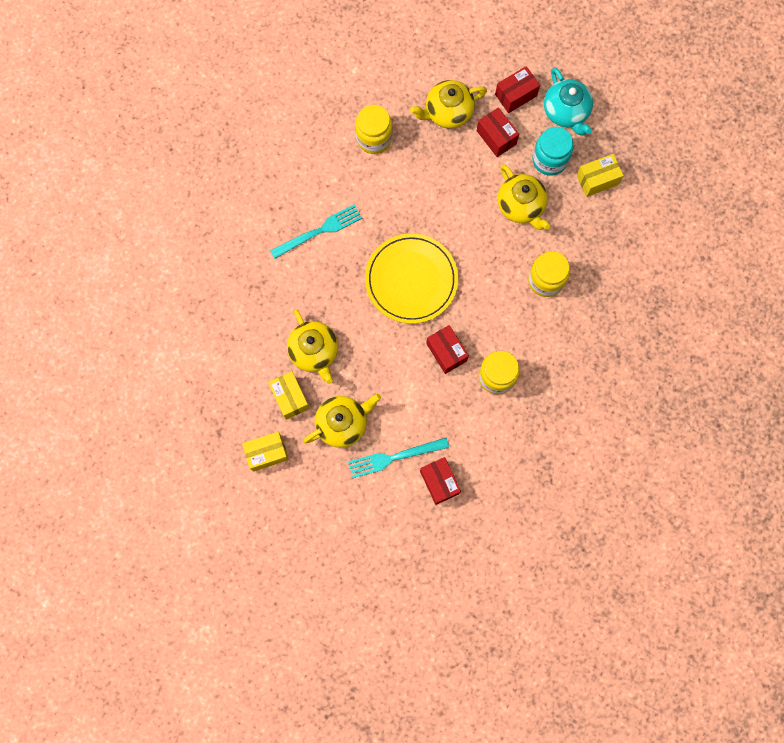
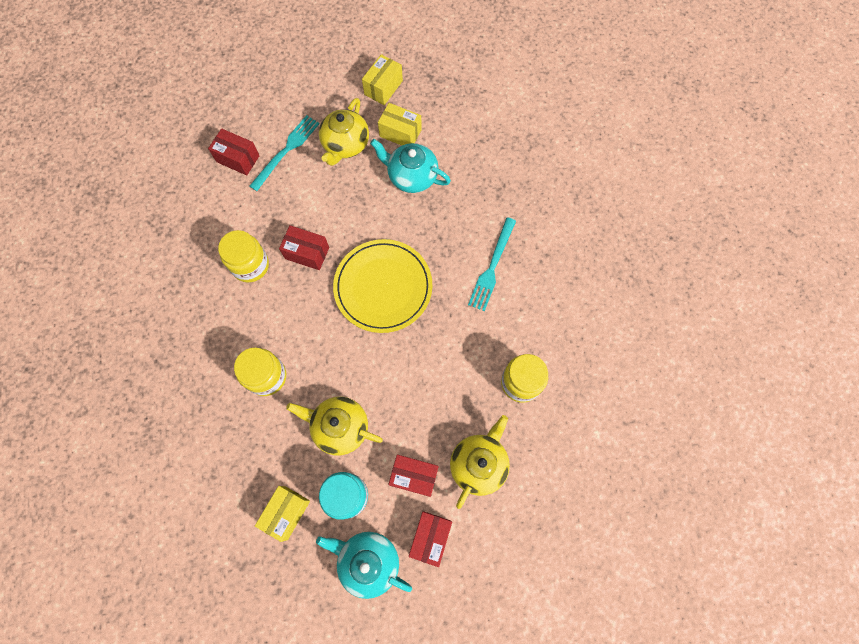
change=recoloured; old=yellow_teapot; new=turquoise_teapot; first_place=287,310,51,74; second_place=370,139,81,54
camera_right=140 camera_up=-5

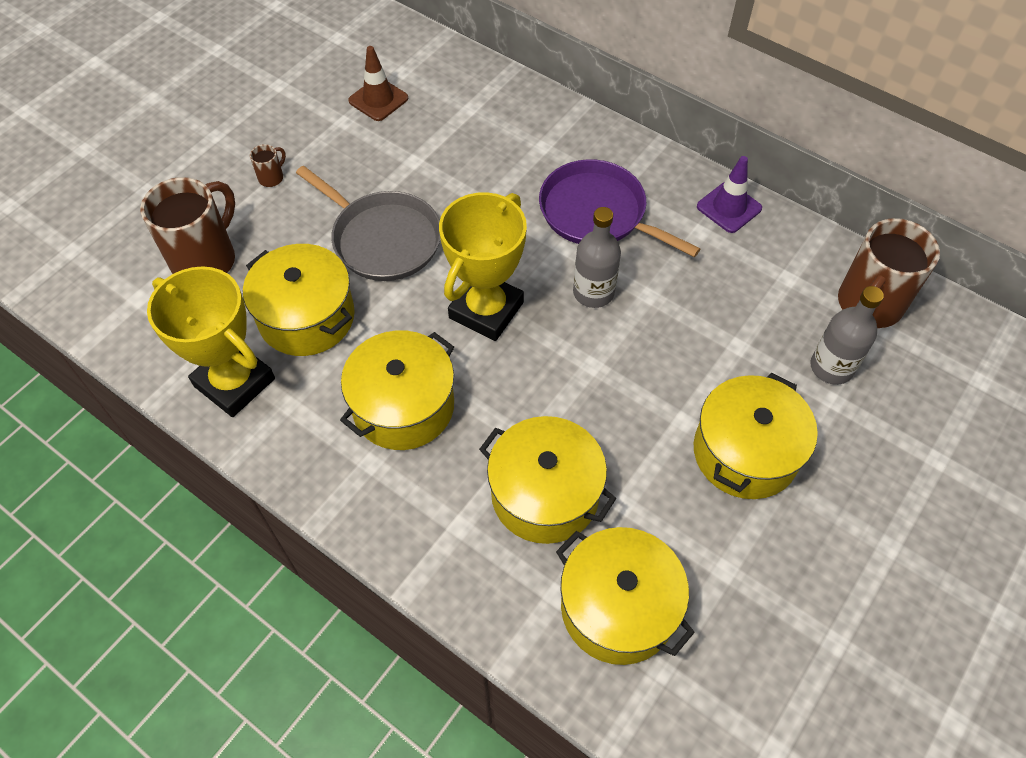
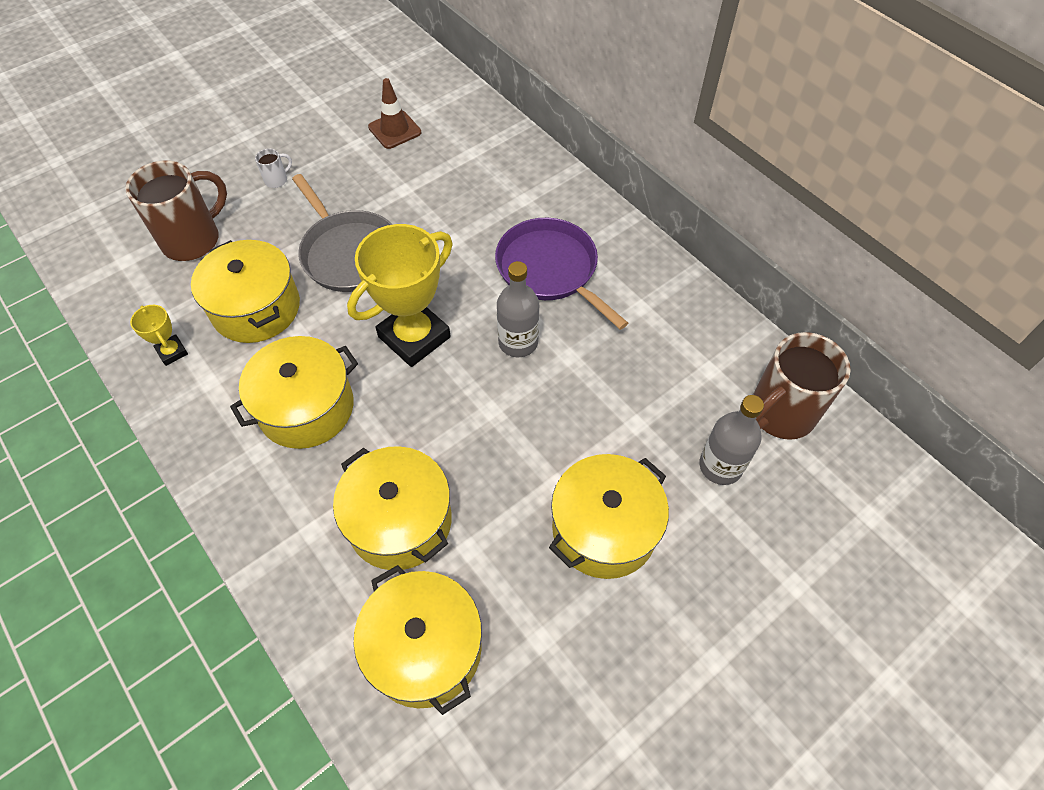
change=recoloured; old=brown_mug; new=white_mug; first_place=250,144,36,43; second_place=255,148,37,40
change=removed; old=purple_traffic_cone; first_place=697,156,65,77
change=resized; old=yellow_trophy; first_place=147,266,128,151; second_place=130,305,58,61; factor=0.45
camera_right=15 camera_up=0

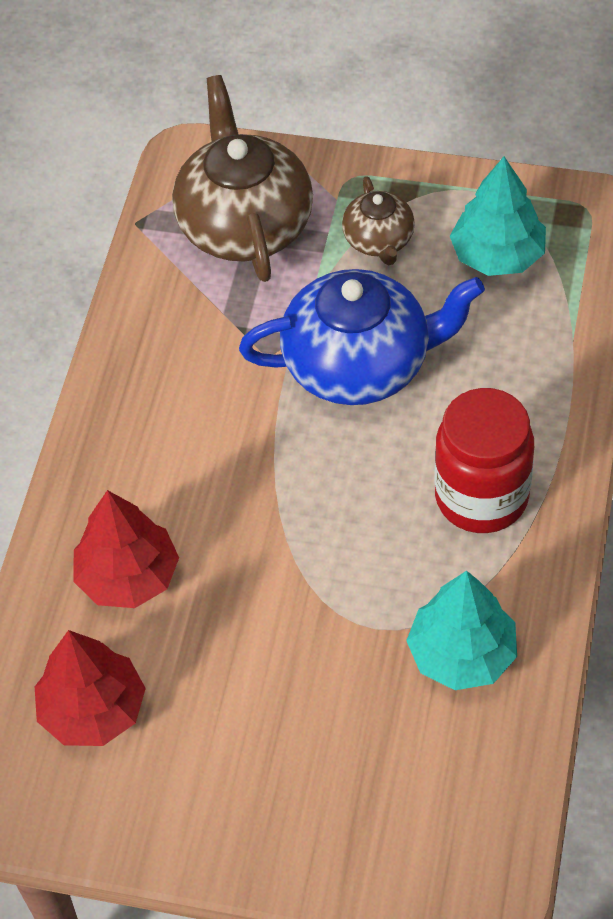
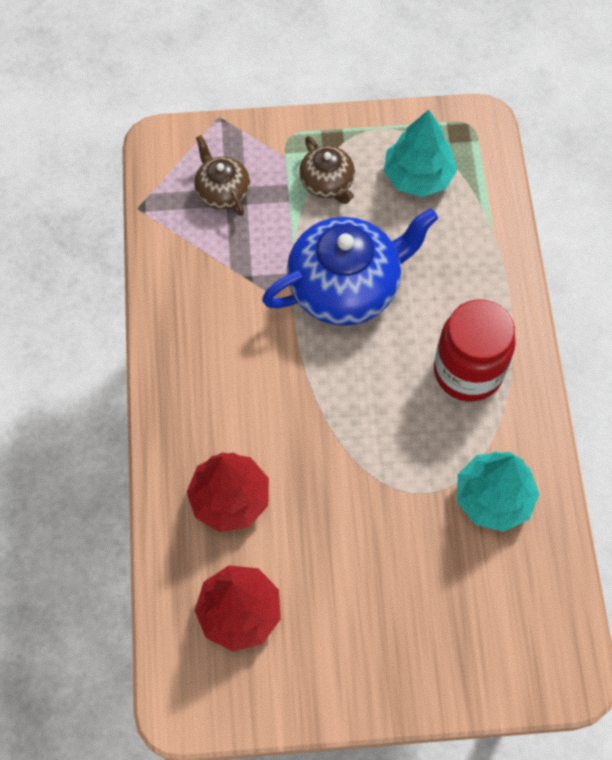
change=resized; old=brown_teapot; first_place=172,75,141,207; second_place=194,135,56,81; factor=0.52
camera_right=-20 camera_up=10

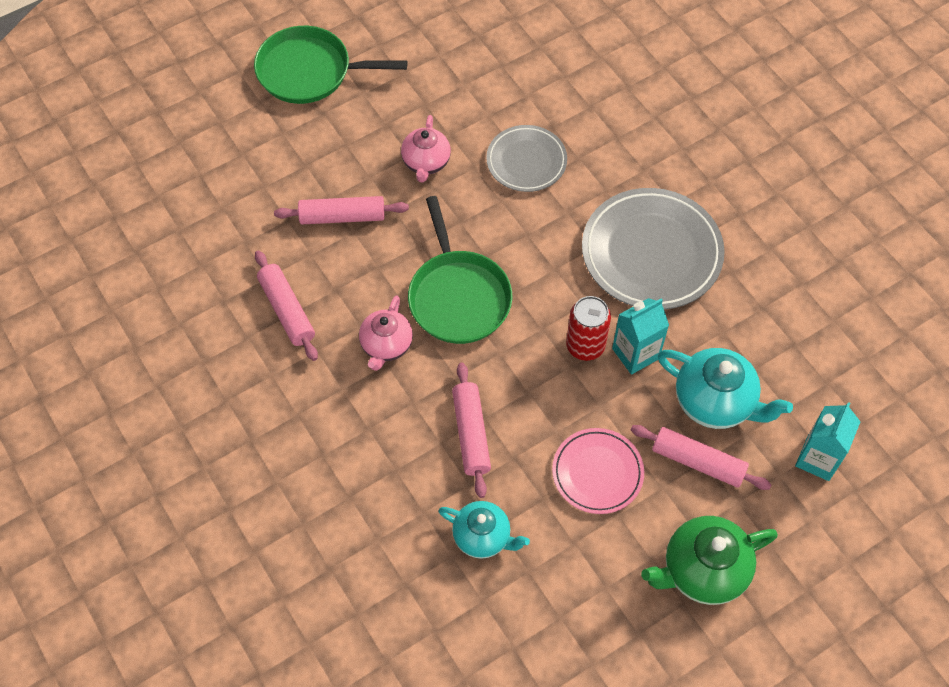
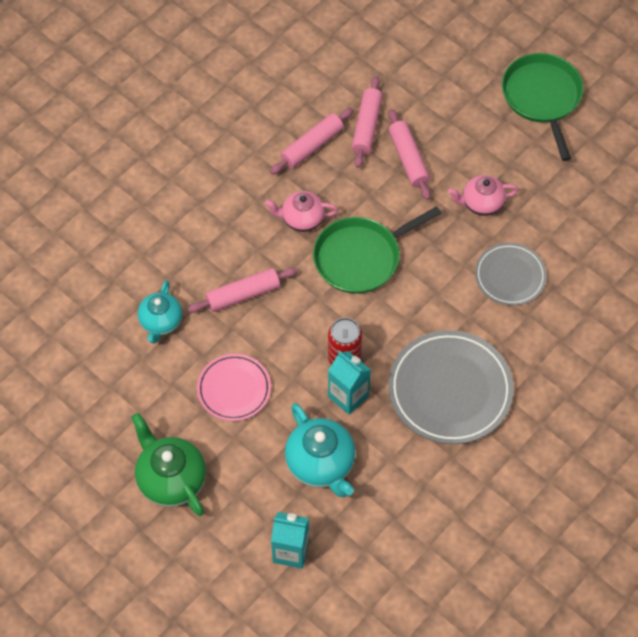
change=turned; old=turquoise_teapot; first_place=658,348,135,81; second_place=285,403,70,94; degrees=-45
change=moved; old=pink_rolling_pin; first_place=631,425,140,65; second_place=352,76,31,92
camera_right=75 camera_up=0

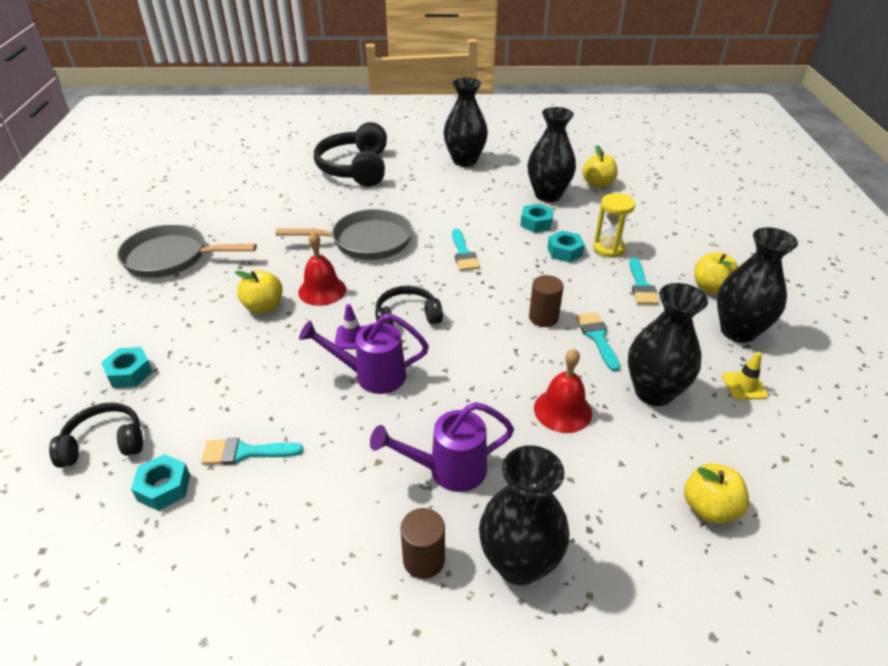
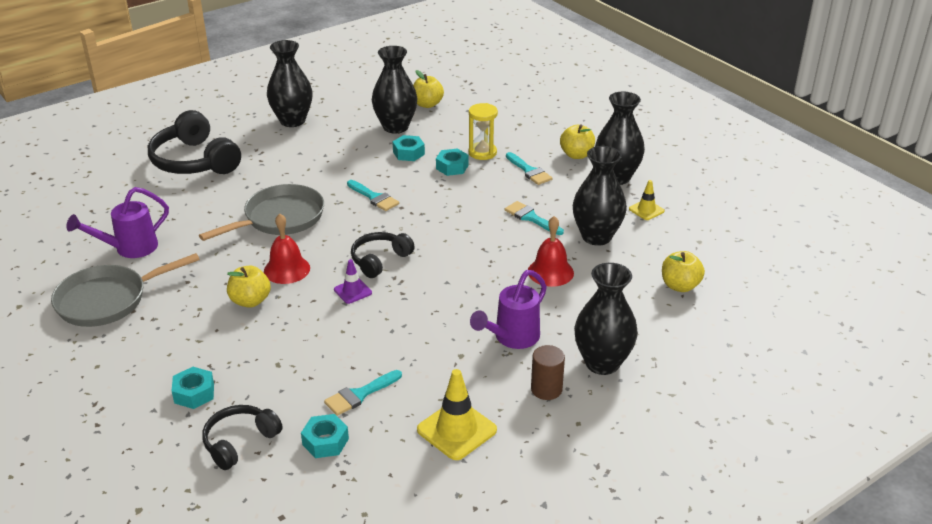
change=removed; old=brown_cylinder; first_place=529,275,35,52
change=moved; old=purple_watering_can; first_place=299,313,130,81; second_place=67,187,102,71
change=added; new=yellow_traffic_cone; second_place=417,369,80,91
camera_right=-35 camera_up=-5

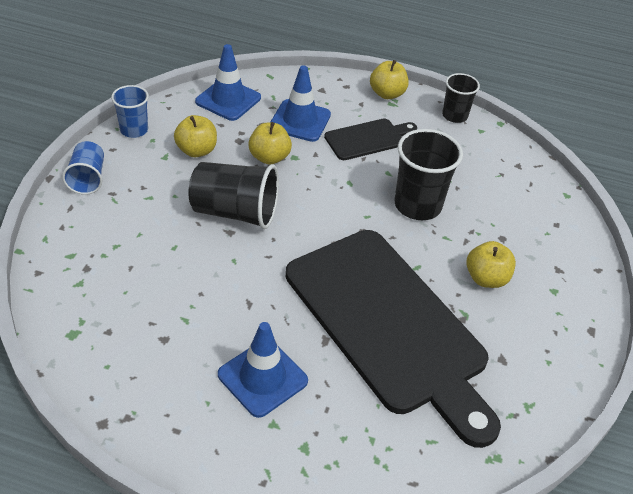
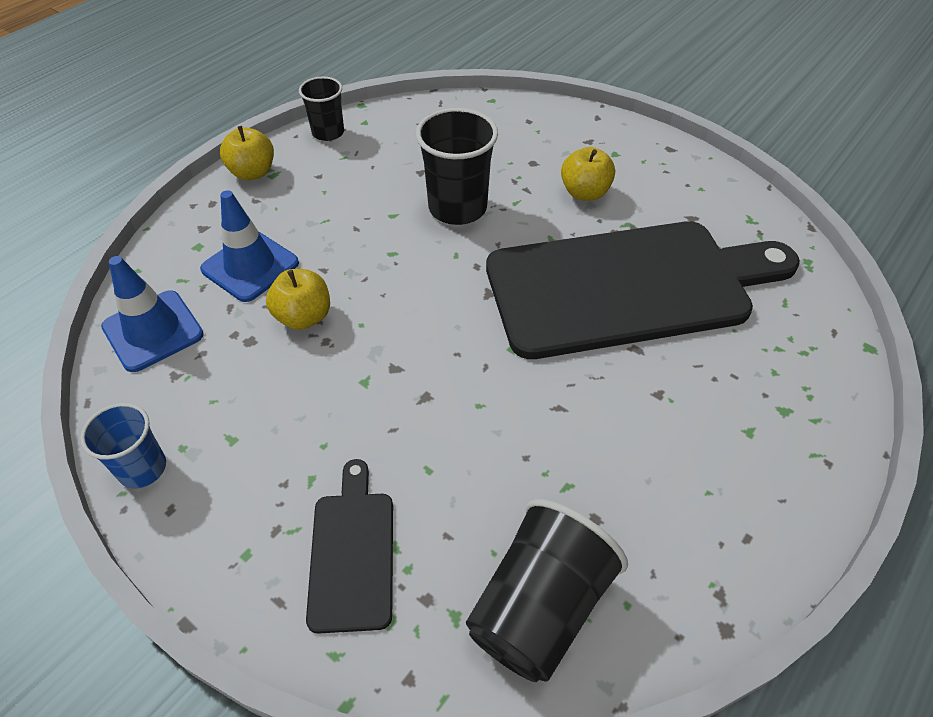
change=removed; old=yellow_apple; first_place=174,115,43,42
change=moved; old=black_cutting_board; first_place=324,118,93,42; second_place=306,459,87,175
change=removed; old=blue_cup; first_place=62,141,42,54
change=moved; old=black_cup; first_place=188,162,91,67; second_place=466,499,162,183
change=removed; old=blue_traffic_cone; first_place=218,322,90,96
camera_right=-65 camera_up=5

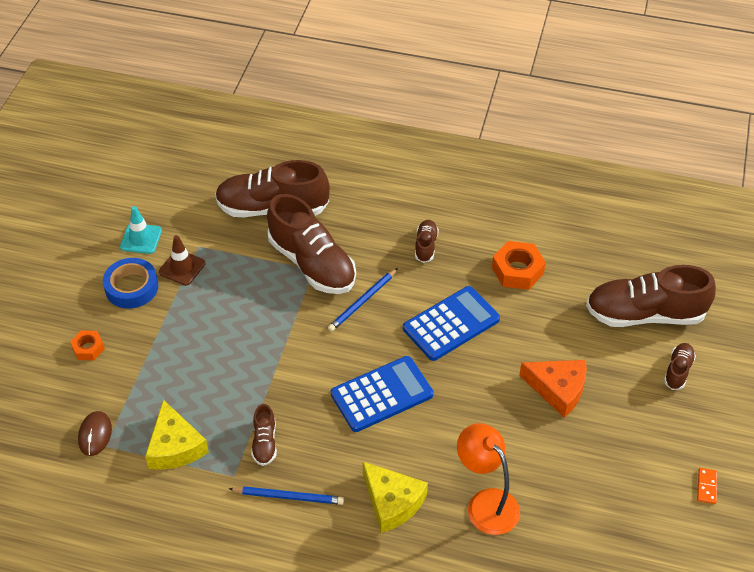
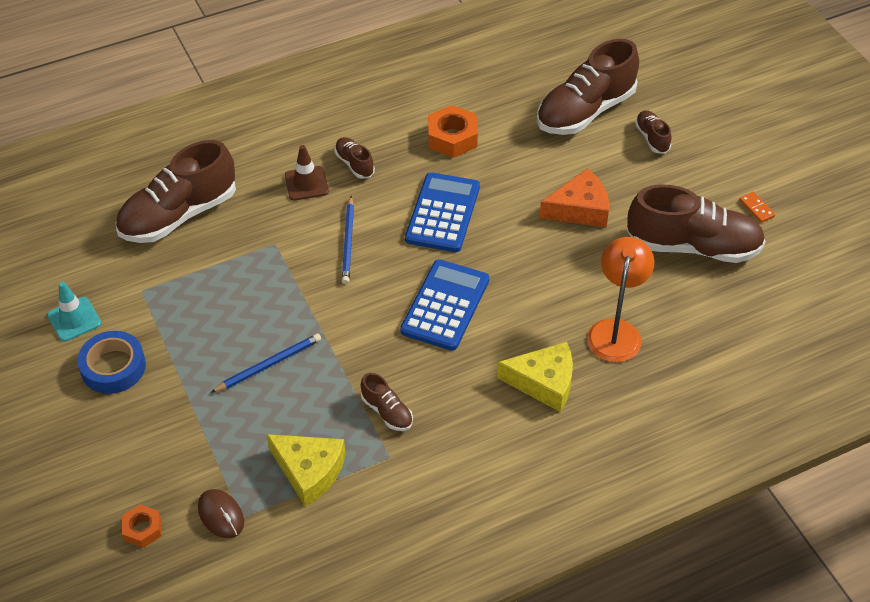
change=moved; old=brown_shoe; first_place=267,194,89,100; second_place=627,185,139,78
change=moved; old=brown_traffic_cone; first_place=159,235,46,51; second_place=285,145,44,56
change=moved; old=orange_nut; first_place=70,330,35,30; second_place=122,504,39,44
change=turned; old=orange_lamp; first_place=457,423,63,112; second_place=587,237,67,125; degrees=90
change=moved; old=blue_pencil; first_place=229,486,115,19; second_place=210,334,111,59
camera_right=-40 camera_up=0

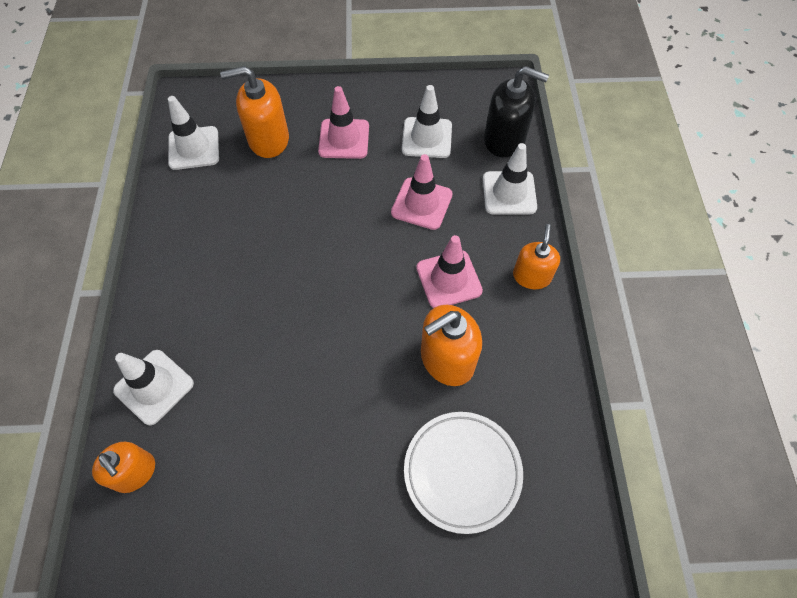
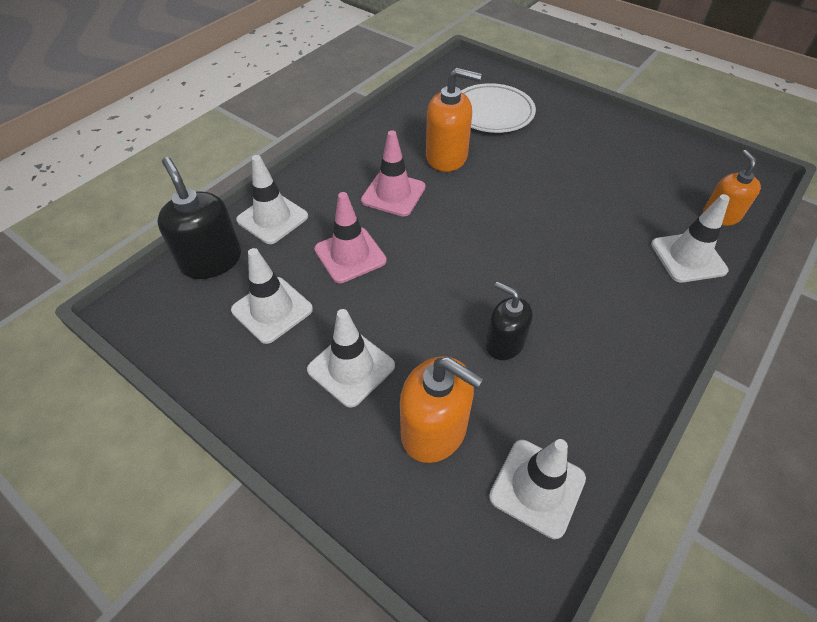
change=recoloured; old=pink_traffic_cone; new=white_traffic_cone; first_place=318,86,51,73; second_place=307,309,88,99
change=removed; old=orange_soap_dispenser; first_place=513,224,47,65
change=added; new=black_soap_dispenser; second_place=485,282,48,78
camera_right=-140 camera_up=-10

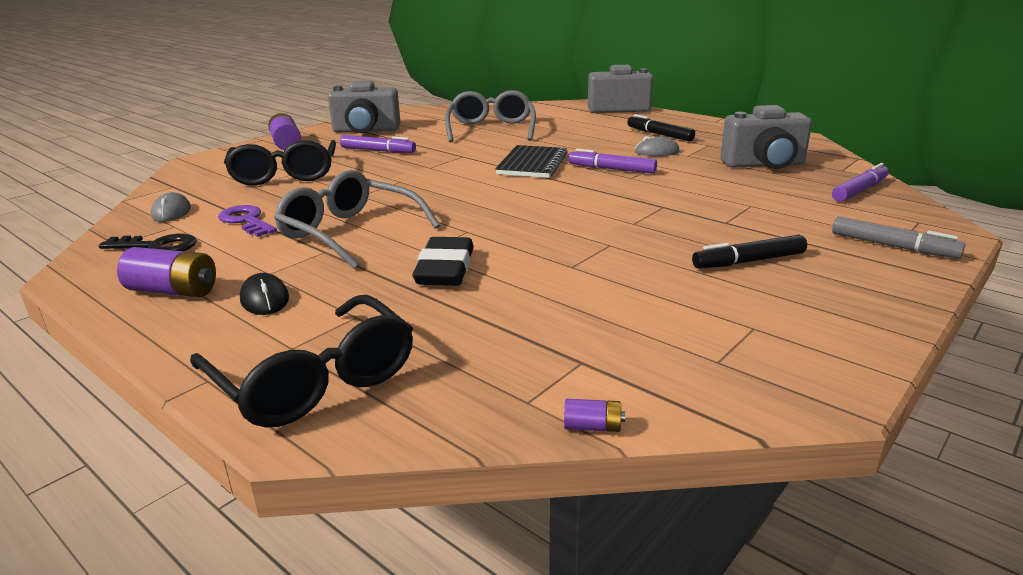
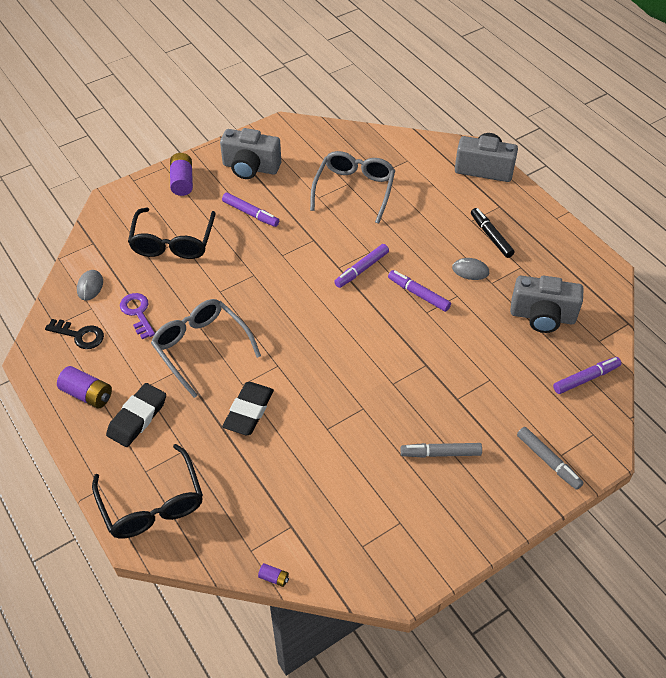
change=replaced; old=black_notebook; new=purple_marker; first_place=495,145,73,33; second_place=334,244,55,44
change=recoloured; old=black_marker; new=grey_marker; first_place=692,235,115,34; second_place=401,443,81,15
change=replaced; old=black_mouse; new=black_eraser; first_place=240,273,49,42; second_place=106,383,60,64
camera_right=15 camera_up=25

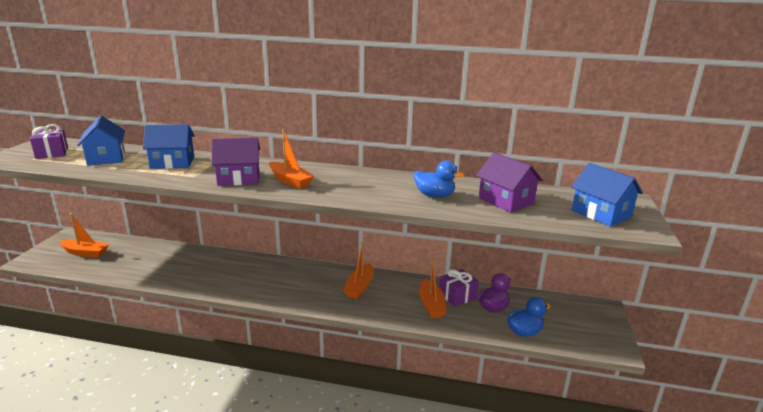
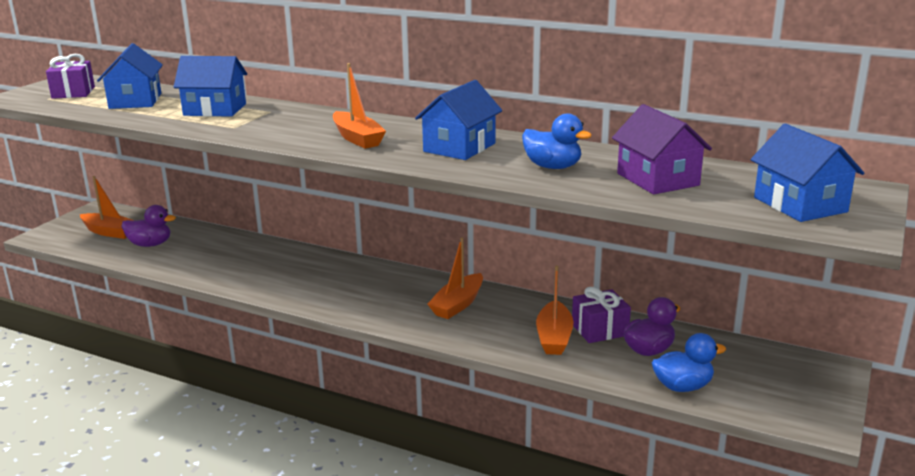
change=removed; old=purple_house; first_place=212,138,48,48
change=added; new=blue_house; second_place=415,80,88,80
change=added; new=purple_duck; second_place=121,205,55,42
camera_right=15 camera_up=0

